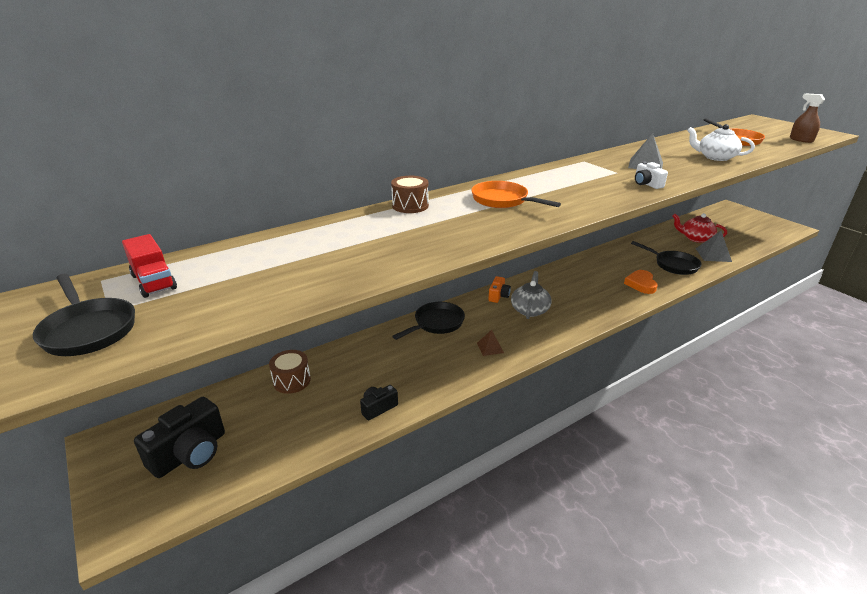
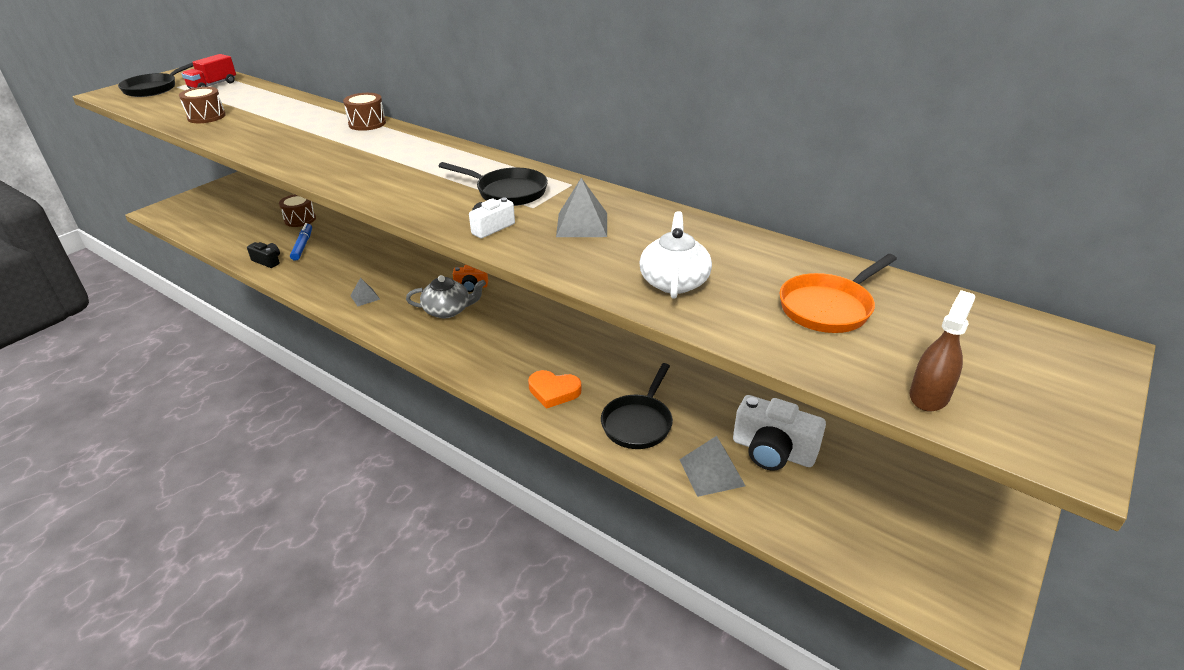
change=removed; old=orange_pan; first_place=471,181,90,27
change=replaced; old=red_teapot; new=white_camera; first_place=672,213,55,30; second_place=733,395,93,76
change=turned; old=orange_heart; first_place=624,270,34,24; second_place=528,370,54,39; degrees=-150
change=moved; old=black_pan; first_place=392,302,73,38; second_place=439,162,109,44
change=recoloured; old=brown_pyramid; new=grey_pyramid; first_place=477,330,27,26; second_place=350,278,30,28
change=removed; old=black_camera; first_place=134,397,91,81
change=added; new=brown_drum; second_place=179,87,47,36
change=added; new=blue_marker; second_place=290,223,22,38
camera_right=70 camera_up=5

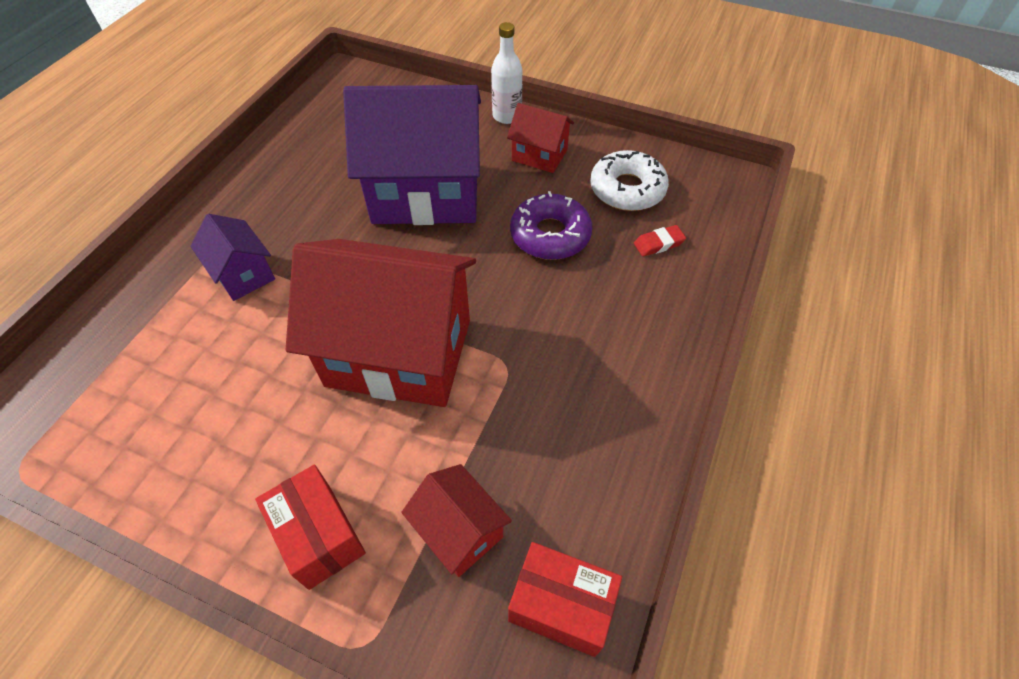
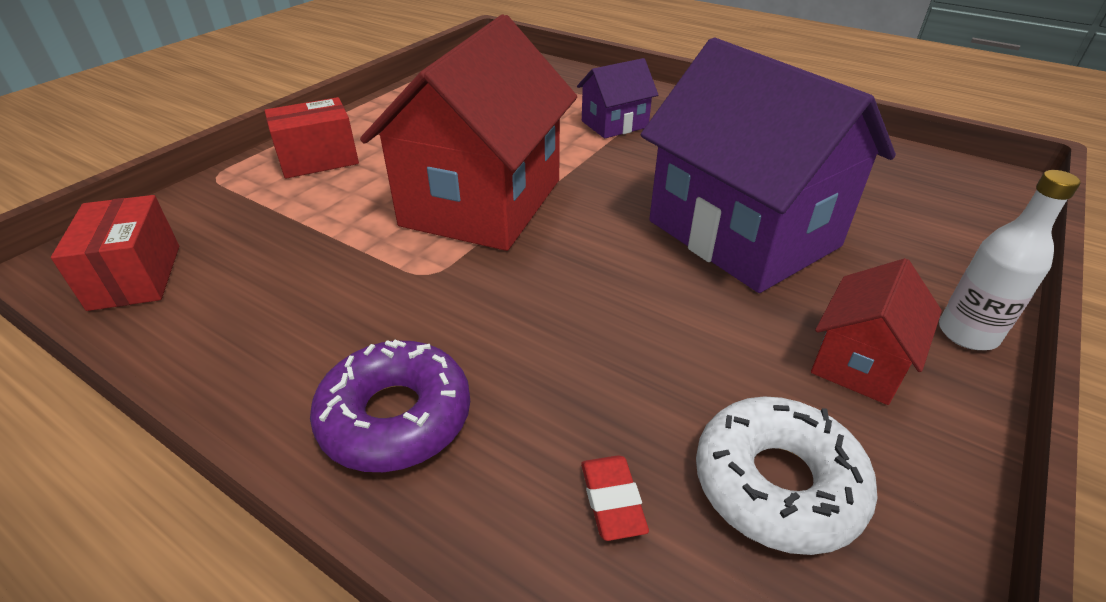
change=turned; old=purple_house; first_place=343,85,138,140; second_place=641,38,255,255; degrees=-45
change=moved; old=purple_donut; first_place=510,191,82,69; second_place=310,340,160,132
change=removed; old=red_house; first_place=401,464,111,113
change=turned; old=red_box; first_place=508,542,114,115; second_place=51,195,128,116; degrees=-45
camera_right=100 camera_up=-15

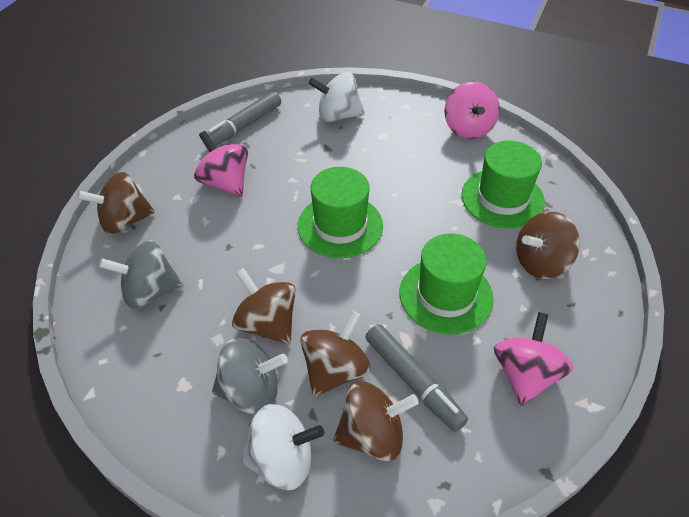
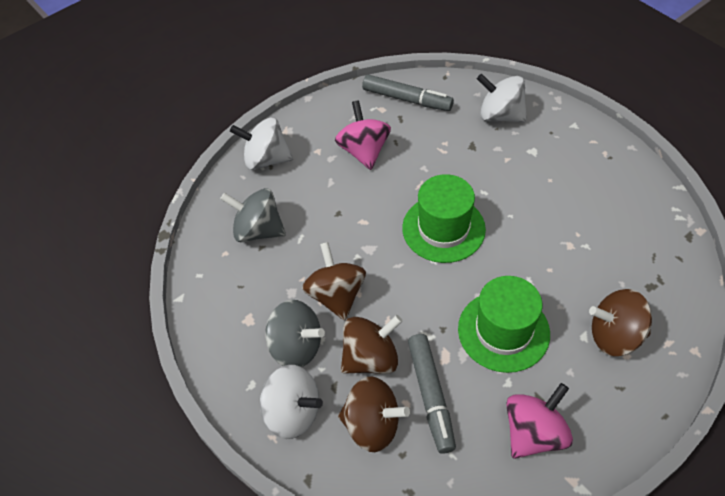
change=removed; old=pink_spinning_top; first_place=444,81,56,58
change=turned; old=grey_marker; first_place=204,91,77,55; second_place=362,74,92,37; degrees=-135
change=removed; old=green_hat; first_place=461,141,84,88
change=recoloured; old=brown_spinning_top; new=white_spinning_top; first_place=77,172,78,63; second_place=230,117,63,53
camera_right=30 camera_up=5

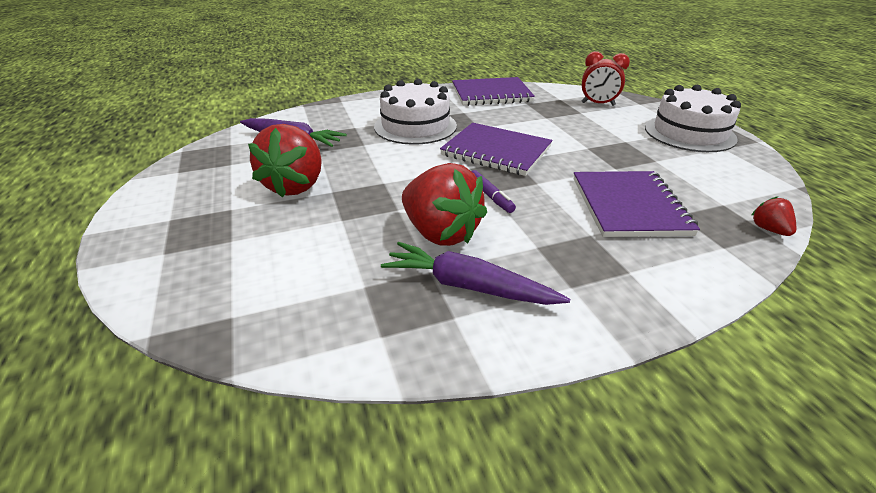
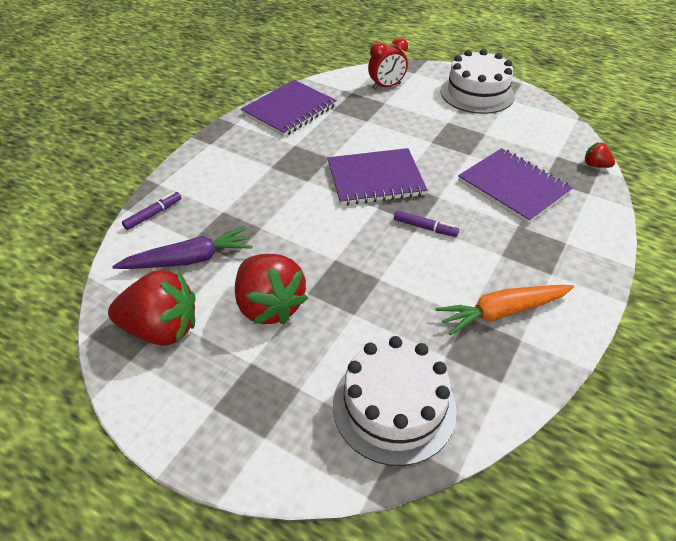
change=moved; old=white_cake; first_place=374,79,83,66; second_place=333,336,124,130
change=moved; old=red_strawberry; first_place=402,163,85,83; second_place=108,270,88,76
change=recoloured; old=purple_carrot; new=orange_carrot; first_place=381,242,189,63; second_place=435,285,139,51
change=added; new=purple_marker; second_place=122,192,59,38
camera_right=-40 camera_up=10

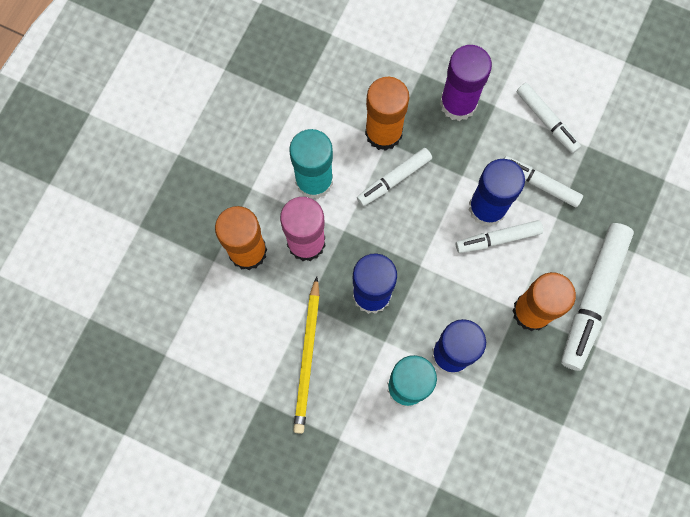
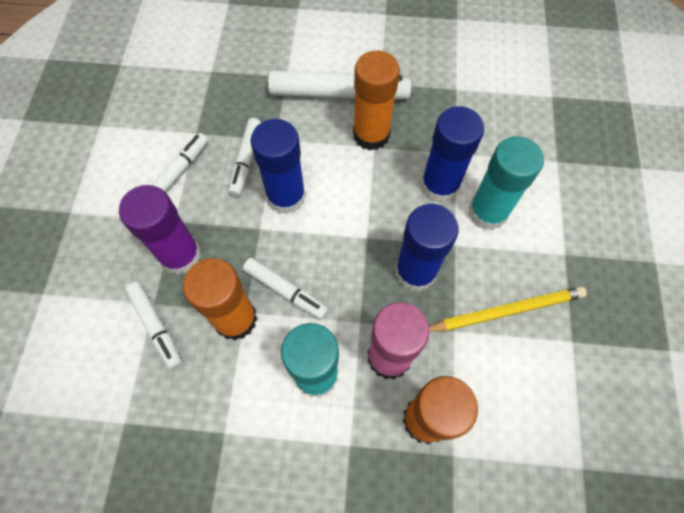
change=moved; old=white_marker; first_place=456,220,87,33; second_place=125,282,57,88
camera_right=-110 camera_up=-10

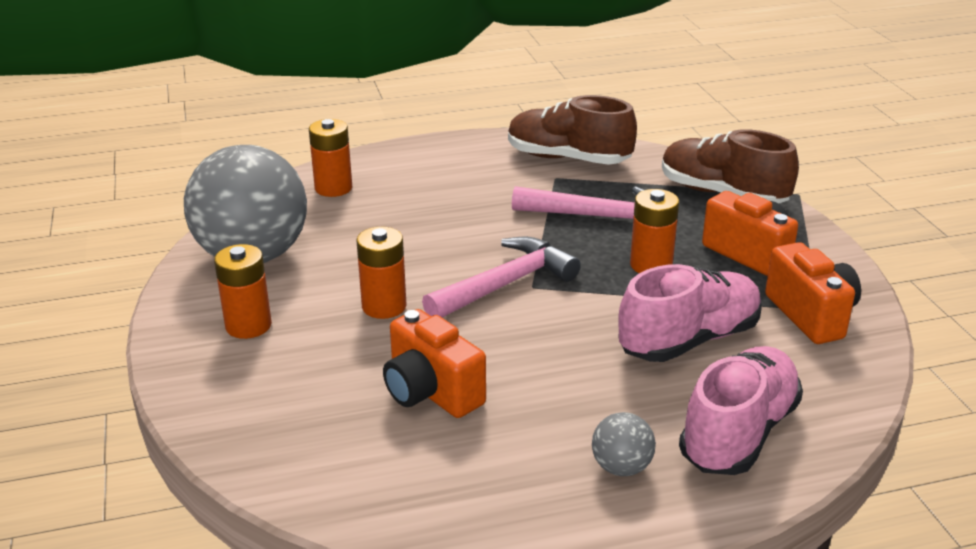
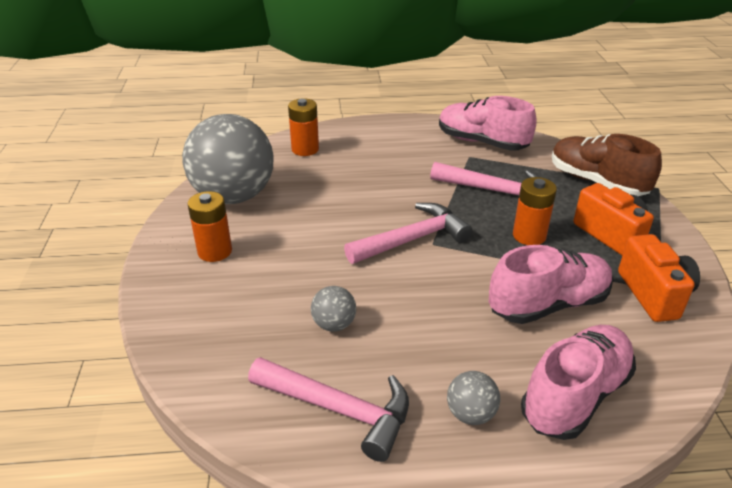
change=recoloured; old=brown_shoe; new=pink_shoe; first_place=508,95,129,70; second_place=439,96,98,55
change=removed; old=orange_battery; first_place=357,227,50,92
change=replaced; old=orange_camera; new=grey_ball; first_place=383,309,103,109; second_place=311,286,45,46
change=added; new=pink_hammer; second_place=248,357,161,105
camera_right=10 camera_up=5

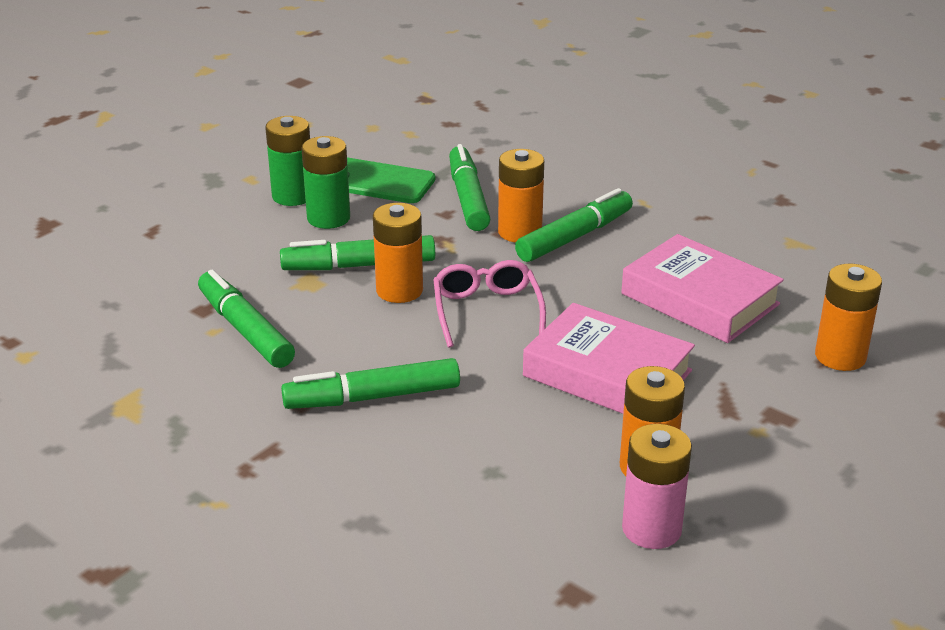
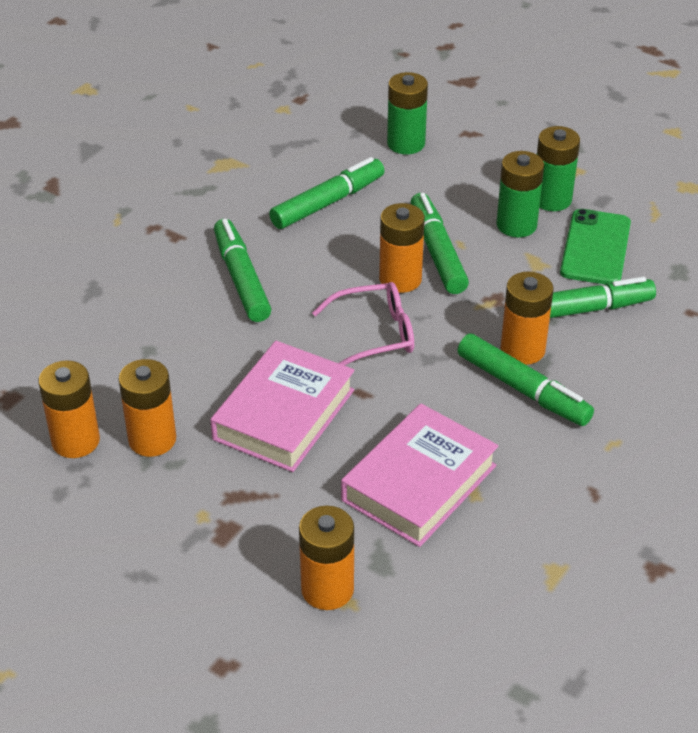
change=recoloured; old=pink_battery; new=orange_battery; first_place=622,424,70,125; second_place=39,360,61,98
change=added; new=green_battery; second_place=387,72,41,82
camera_right=85 camera_up=10

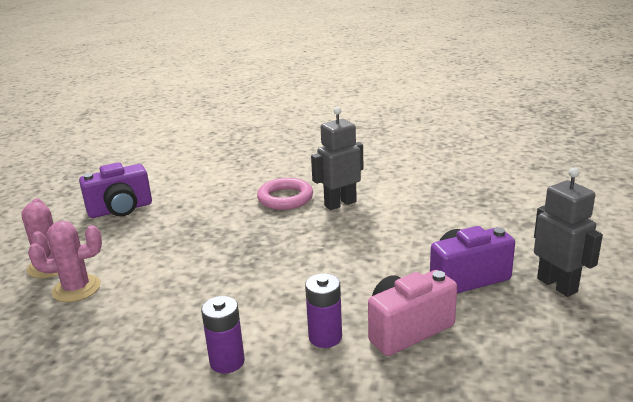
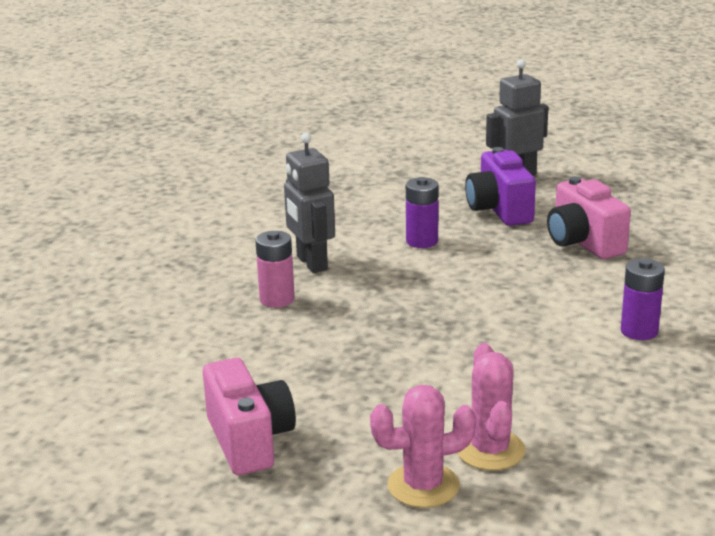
change=recoloured; old=purple_camera; new=pink_camera; first_place=79,162,73,56; second_place=203,358,93,117
change=replaced; old=pink_ring; new=pink_battery; first_place=257,178,56,32; second_place=255,231,40,77
change=moved; old=purple_battery; first_place=305,273,37,75; second_place=406,177,33,71
camera_right=-85 camera_up=0

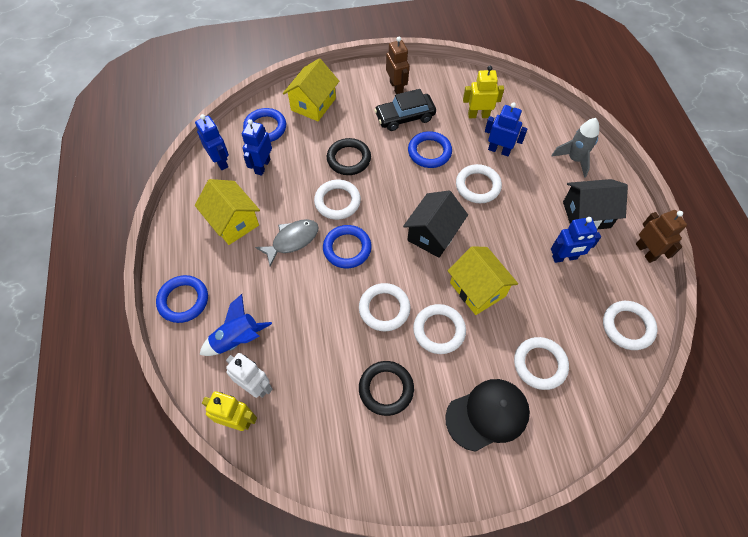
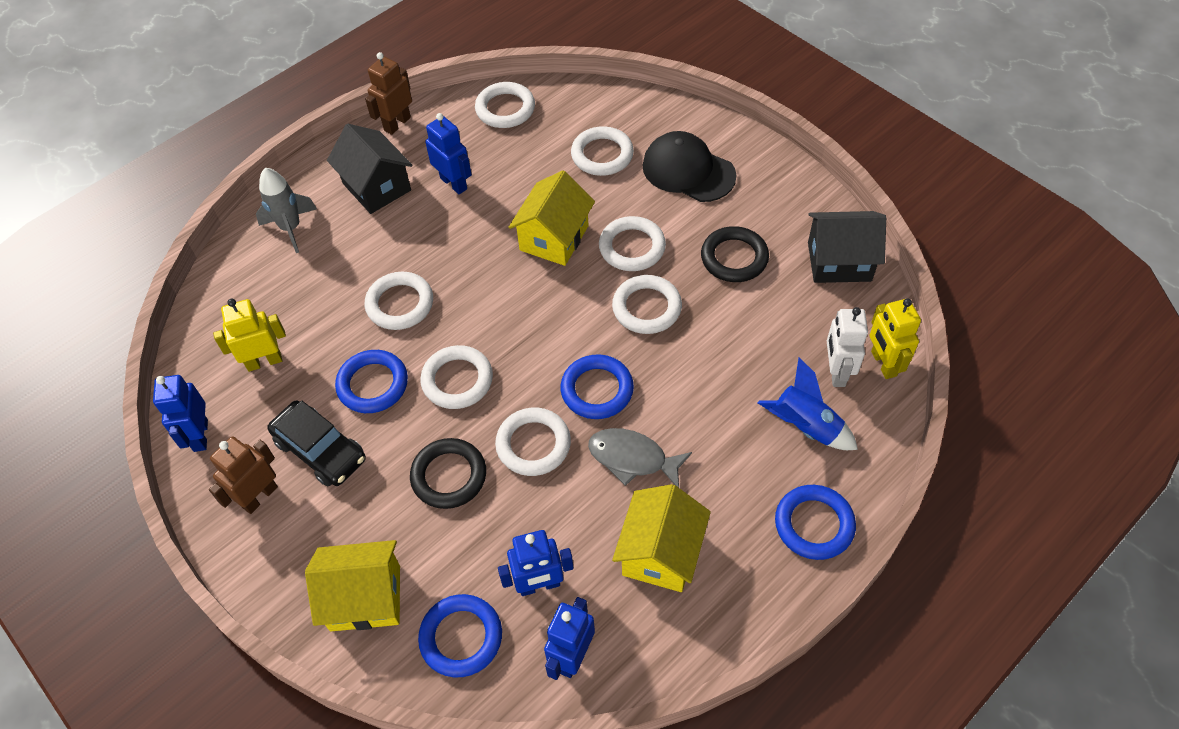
change=turned; old=yellow_robot; first_place=463,66,41,52; second_place=213,298,73,74; degrees=105
change=moved; old=blue_robot; first_place=485,103,43,53; second_place=153,375,55,77
change=moved; old=black_house; first_place=403,191,65,67; second_place=808,211,78,72
change=added; new=white_ring; second_place=420,345,73,64
camera_right=-120 camera_up=-5

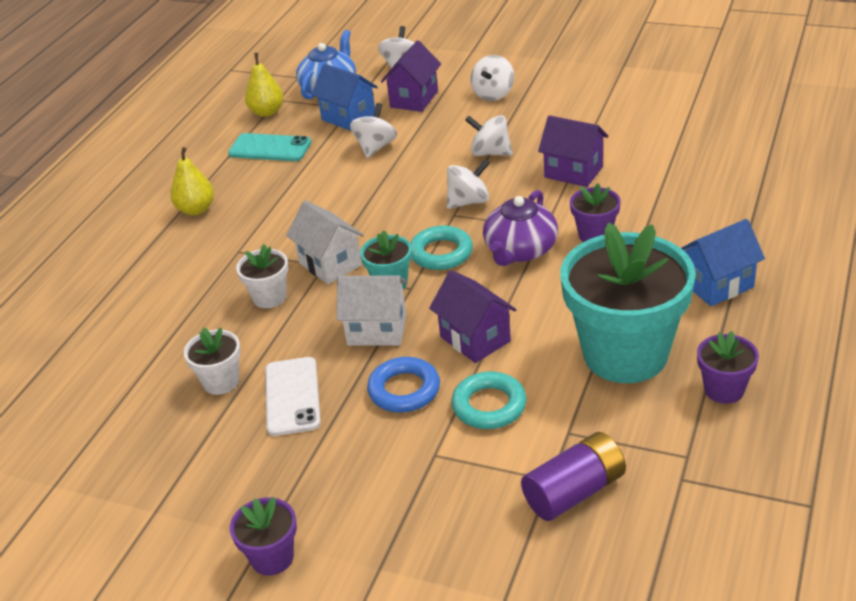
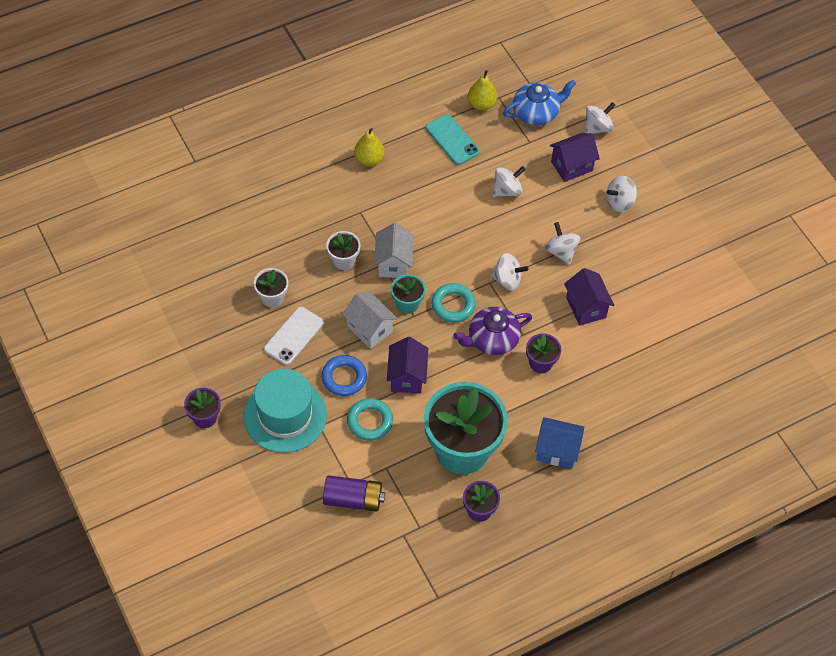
change=removed; old=blue_house; first_place=311,64,67,67
change=added; new=turquoise_hat; second_place=243,368,84,85
camera_right=35 camera_up=20

